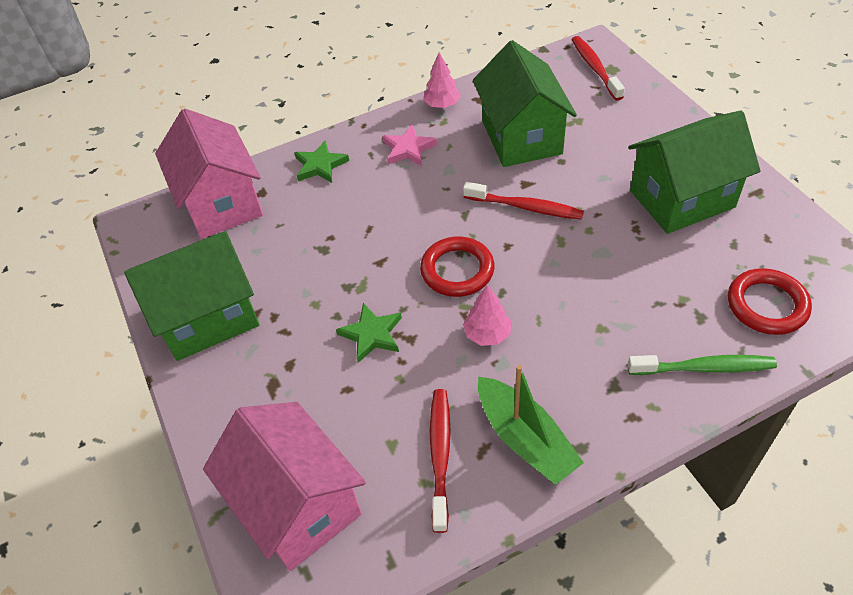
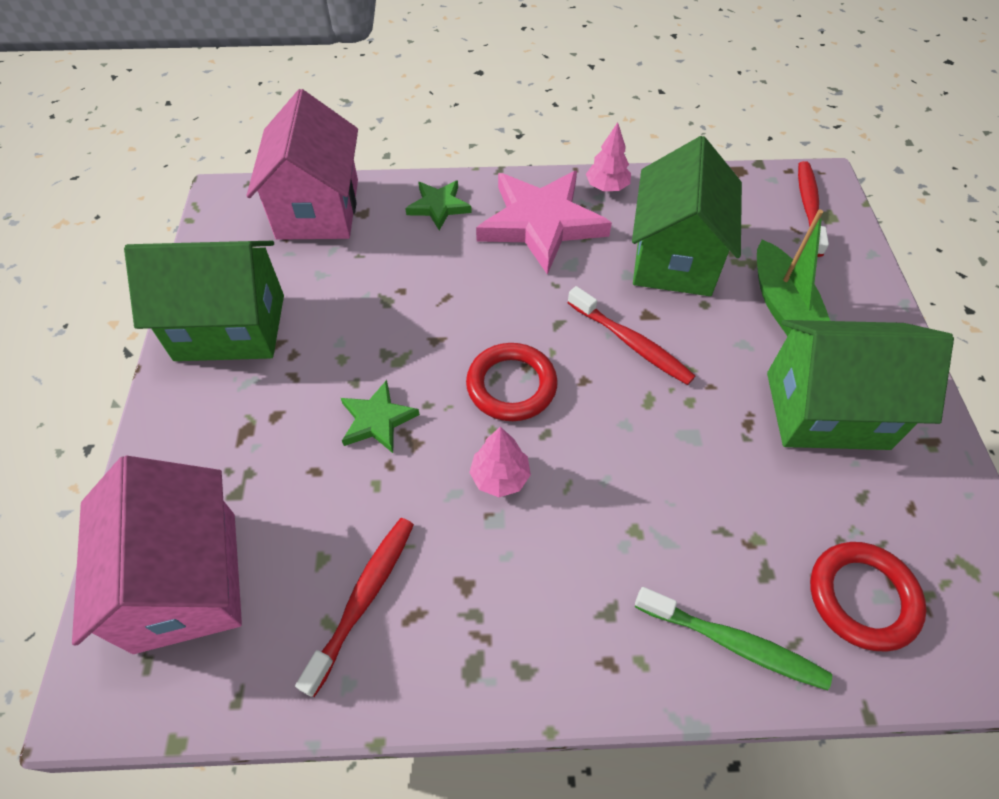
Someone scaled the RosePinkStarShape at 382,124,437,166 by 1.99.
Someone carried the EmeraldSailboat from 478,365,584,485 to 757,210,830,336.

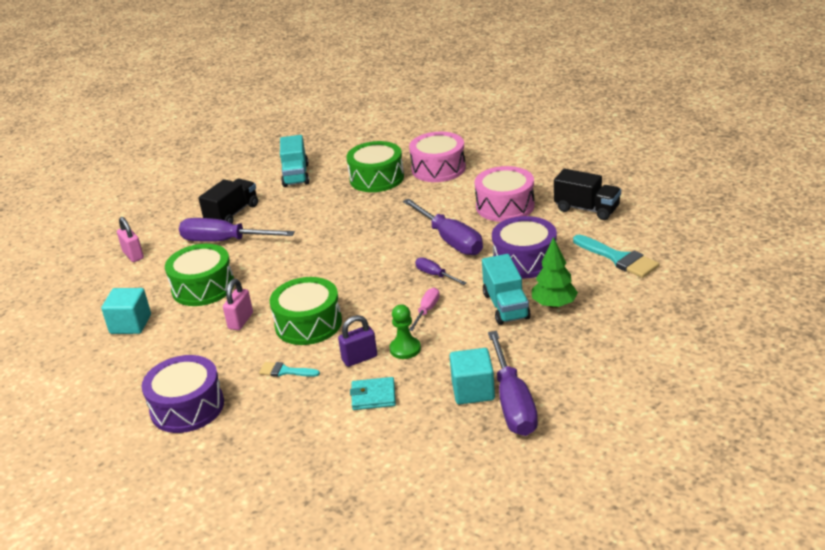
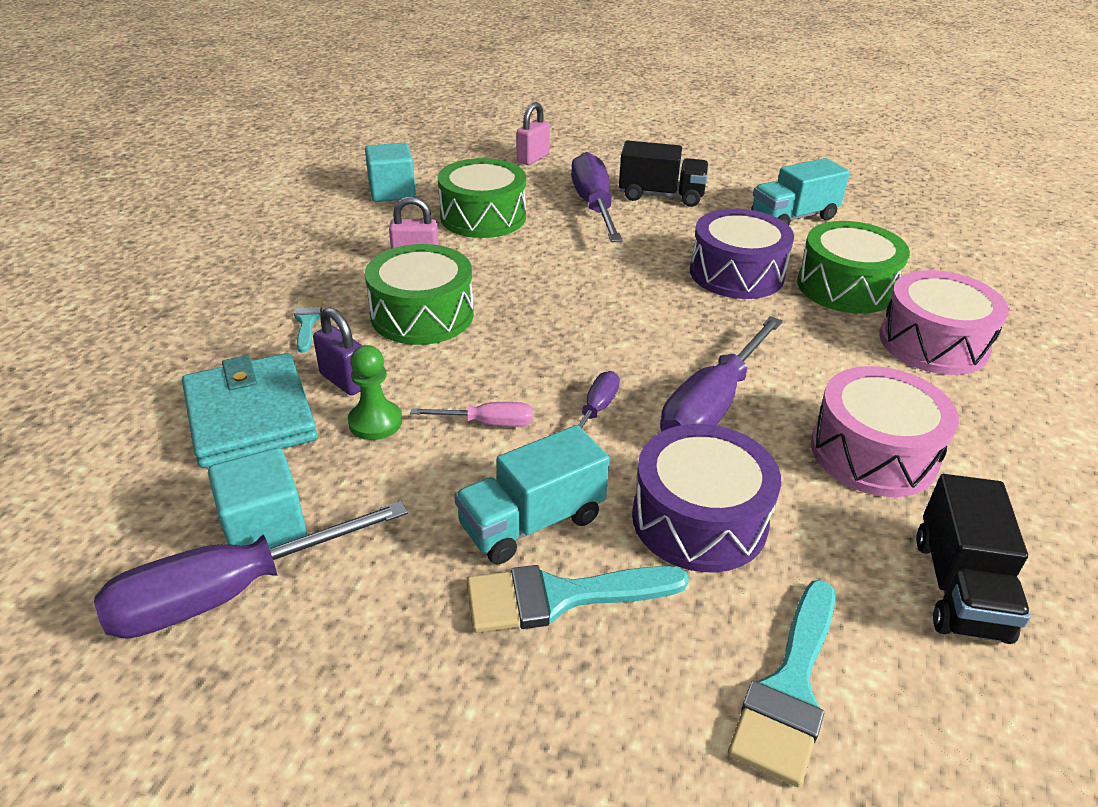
Someone carried the RoyalPurpleToyDrum from 142,355,224,433 to 690,209,794,299.
Someone scaled the TurquoiseCardWallet at 350,377,396,410 by 1.84.
Someone swapped the EmeraldToyTree at 532,237,578,308 for the TurquoisePaintBrush at 467,565,689,633.

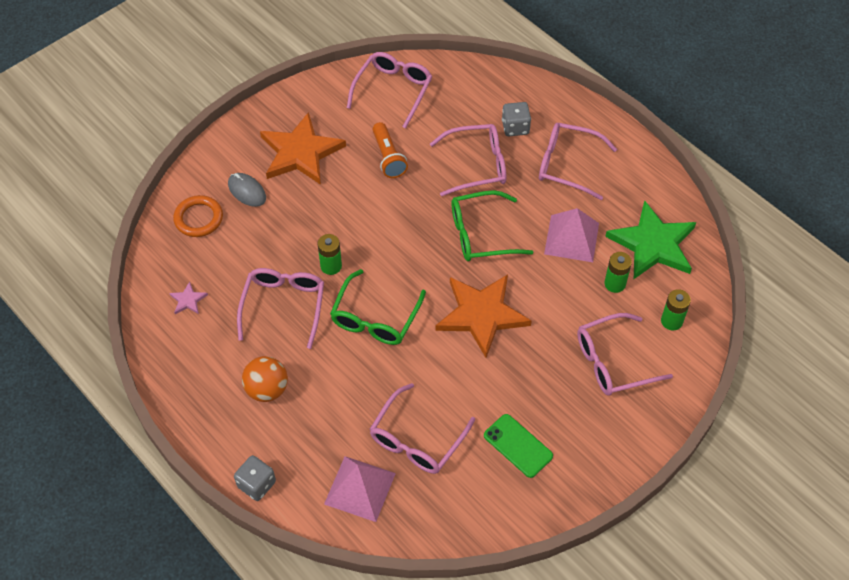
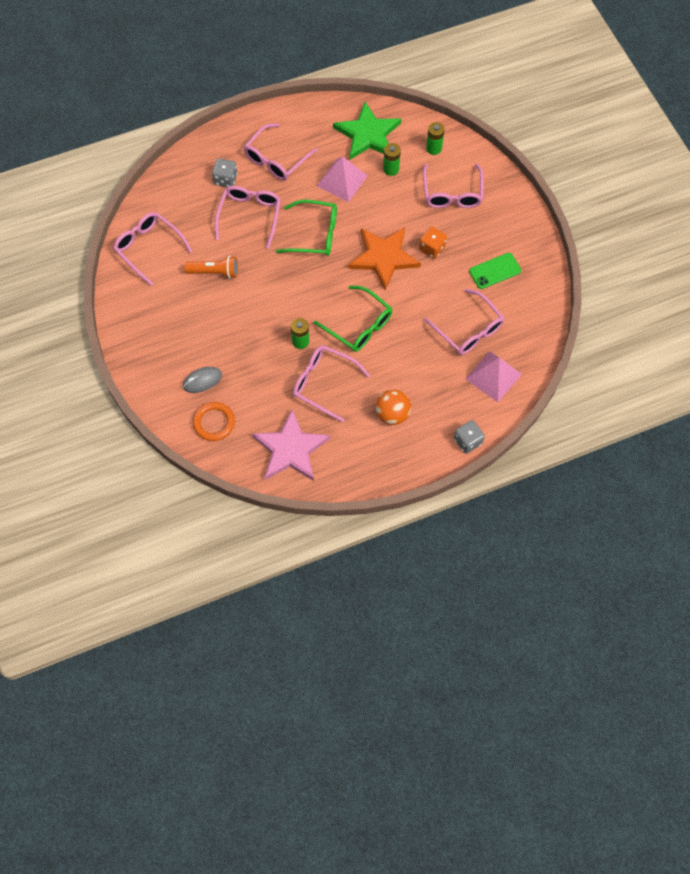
Someone scaled the RosePinkStarShape at 169,282,208,314 by 2.47.
Someone took away the OrangeStarShape at 260,112,346,185.
Someone rotated the EmeraldGlasses at 452,190,533,261 by 90 degrees counterclockwise.
Someone put down the OrangeGameDie at 419,226,447,259.

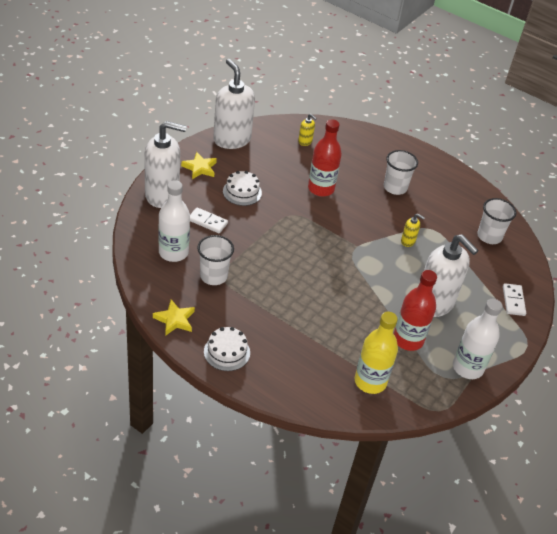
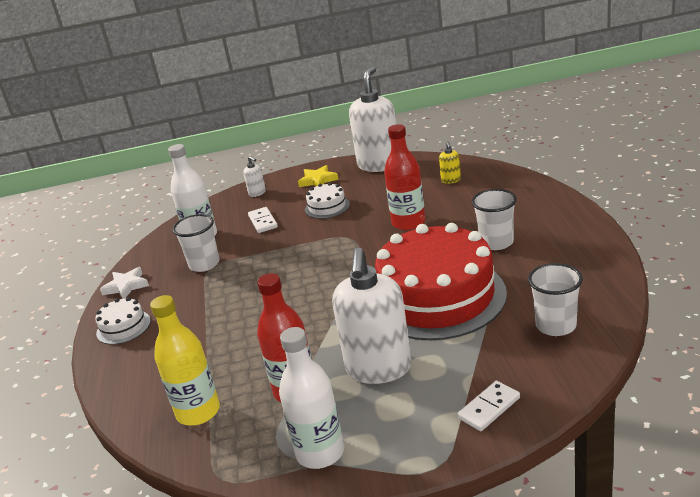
Someone scaled the SnowWhitePumpBottle at 144,121,187,208 by 0.42.
Someone repainted the GoldenStarShape at 153,300,195,336, which became the SnowWhiteStarShape at 100,267,149,299.
Someone swapped the GoldenPumpBottle at 401,214,425,247 for the RedGateau at 375,223,507,340.

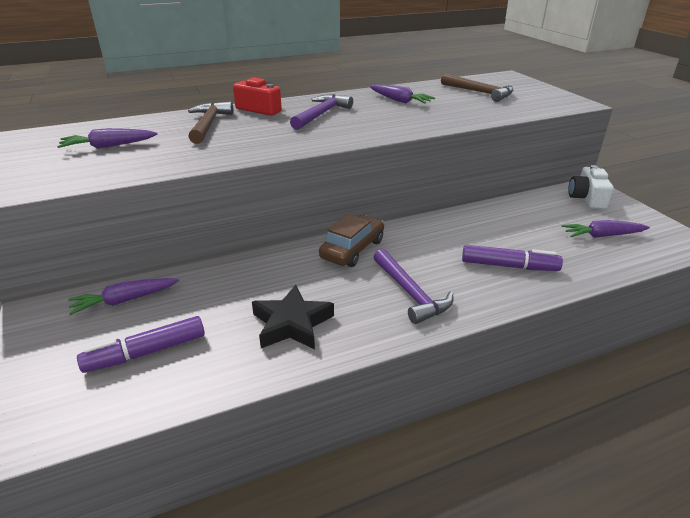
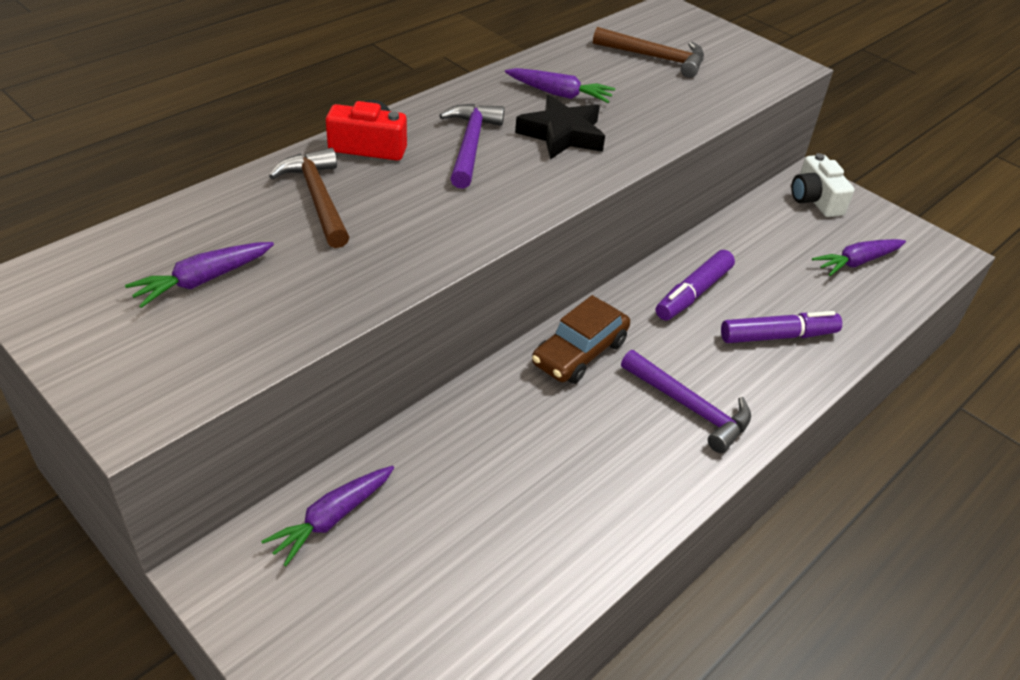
Someone carried the RoyalPurpleMarkerPen from 77,316,205,373 to 656,250,735,320.
Someone carried the EbonyStarShape from 252,285,334,349 to 515,94,605,160.
Someone rotated the DarkBrownAutomobile at 319,214,384,267 by 150 degrees counterclockwise.

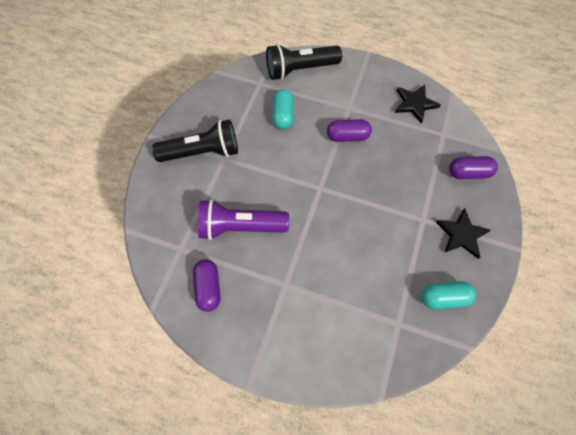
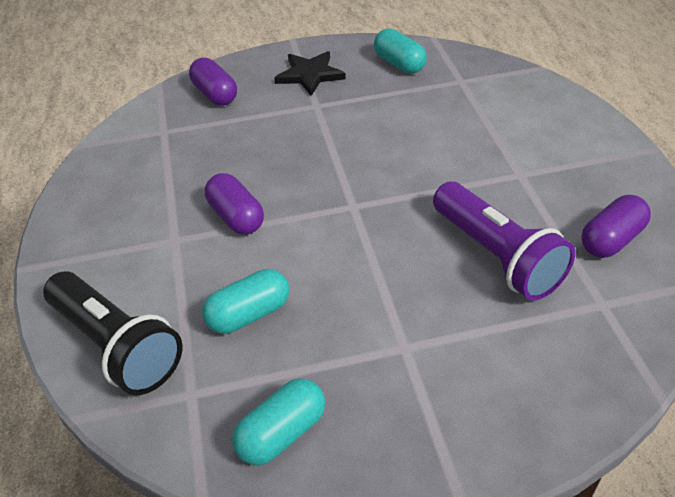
Someone took away the EbonyFlashlight at 152,119,238,162.
Someone took away the EbonyStarShape at 395,85,441,124.
Someone put down the TurquoisePill at 232,378,325,466.

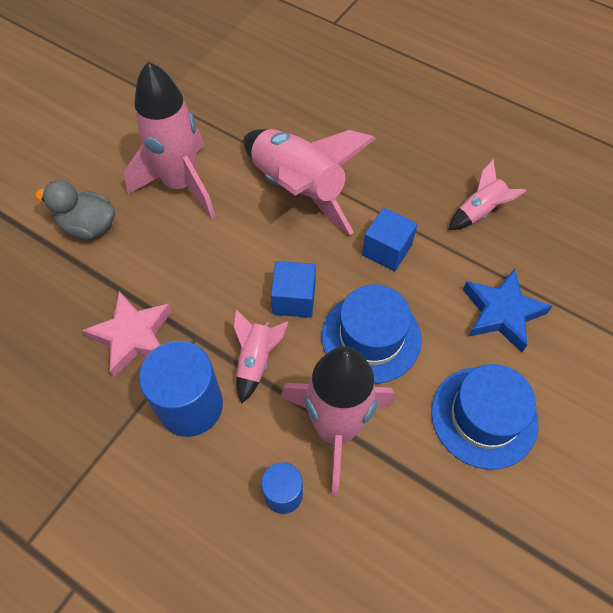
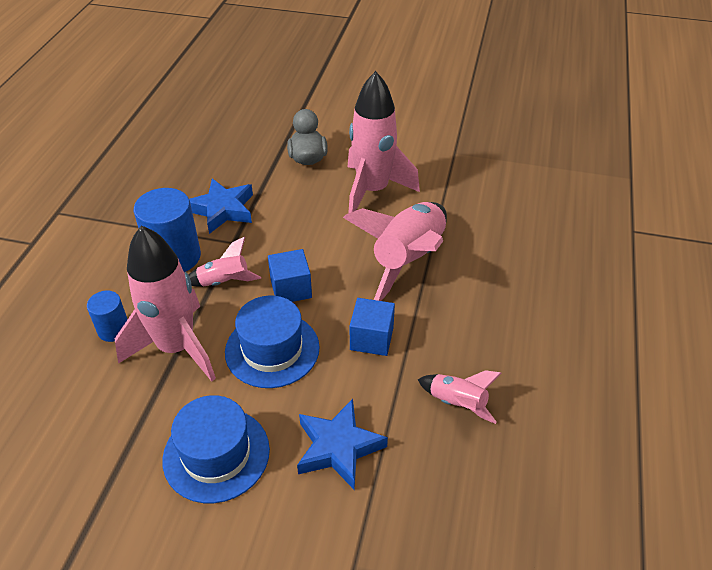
Someone repainted the RosePinkStarShape at 82,291,172,378, which became the BlueStarShape at 189,178,253,234.

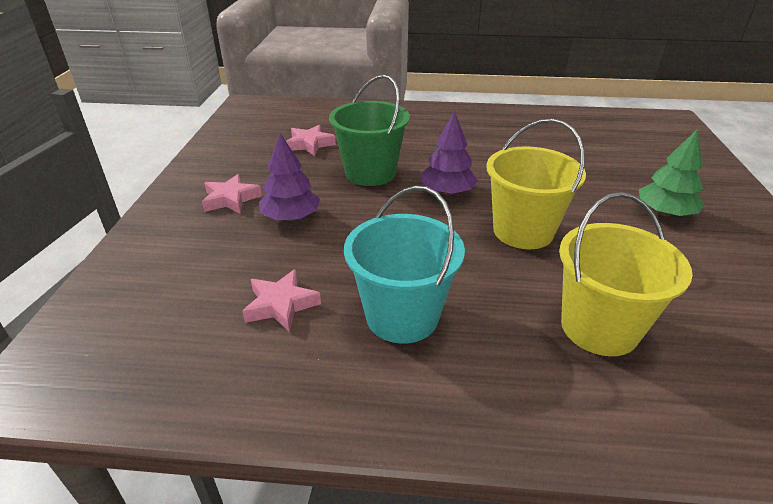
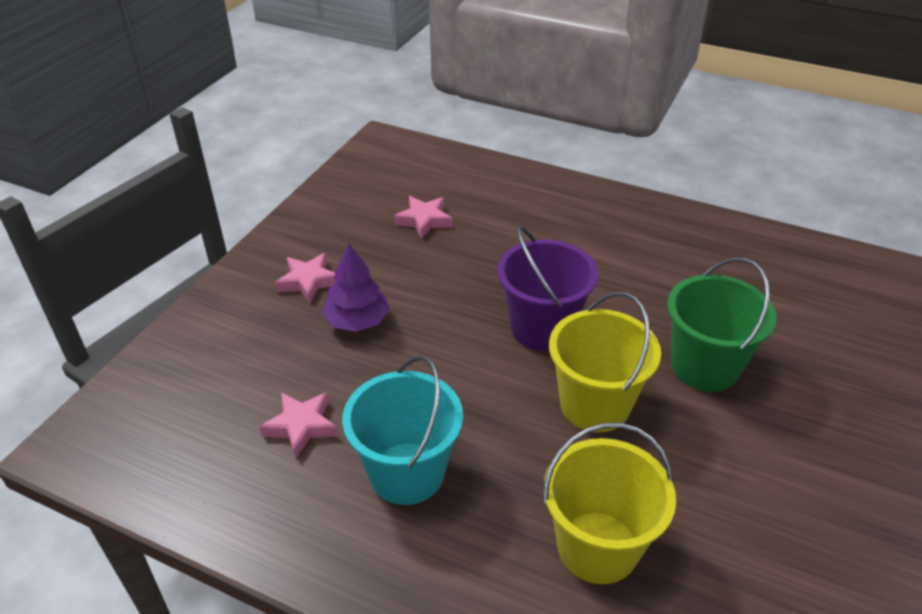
Someone carried the EmeraldBucket from 329,75,410,186 to 667,257,777,392.
Someone swapped the RoyalPurpleToyTree at 421,111,478,195 for the RoyalPurpleBucket at 497,226,598,351.
Someone took away the EmeraldToyTree at 639,129,704,217.

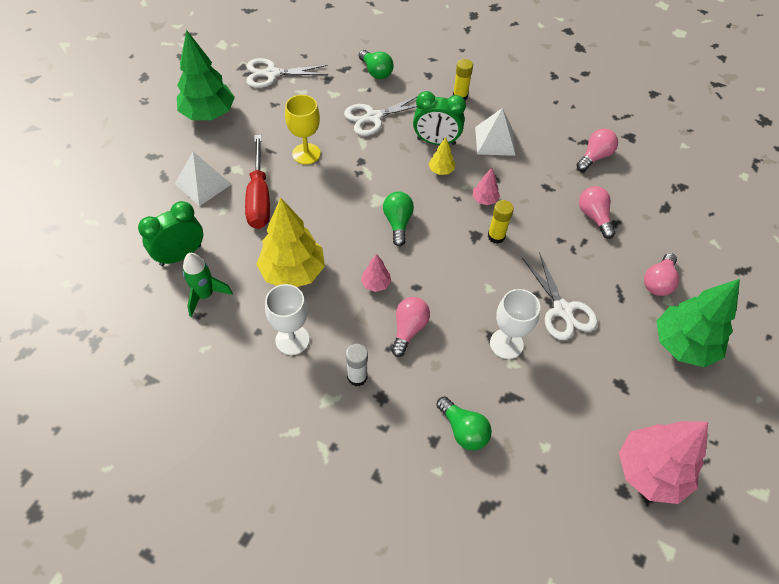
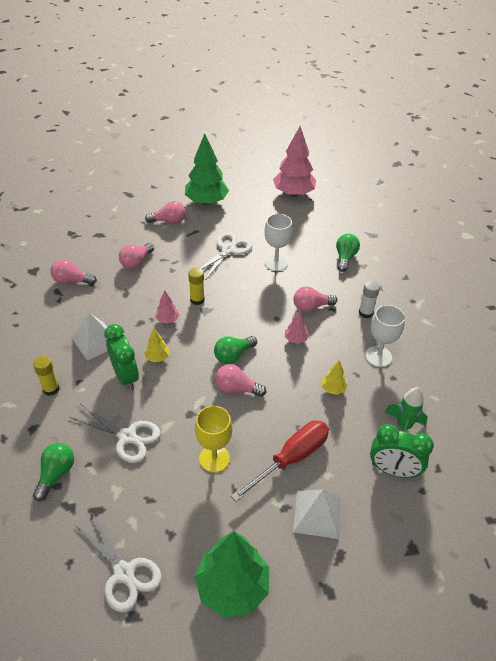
Someone scaled the GoldenToyTree at 256,198,325,287 by 0.45.
Someone put down the RosePinkLightbulb at 215,364,266,397.

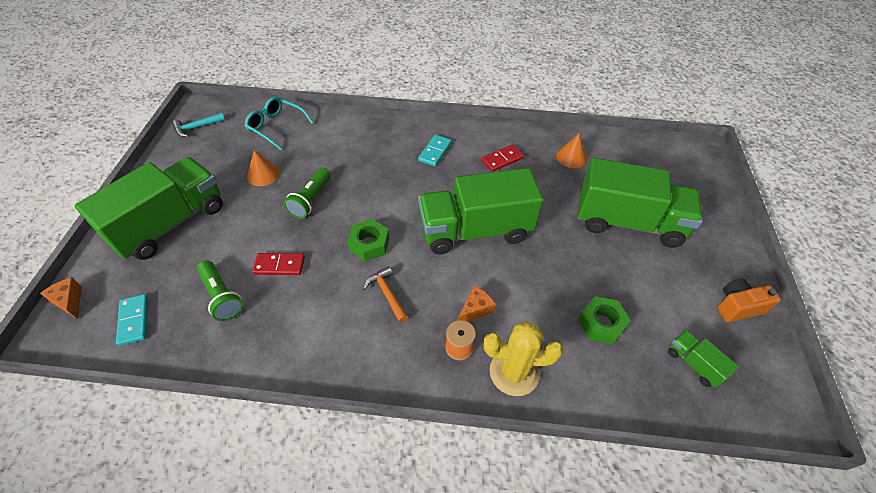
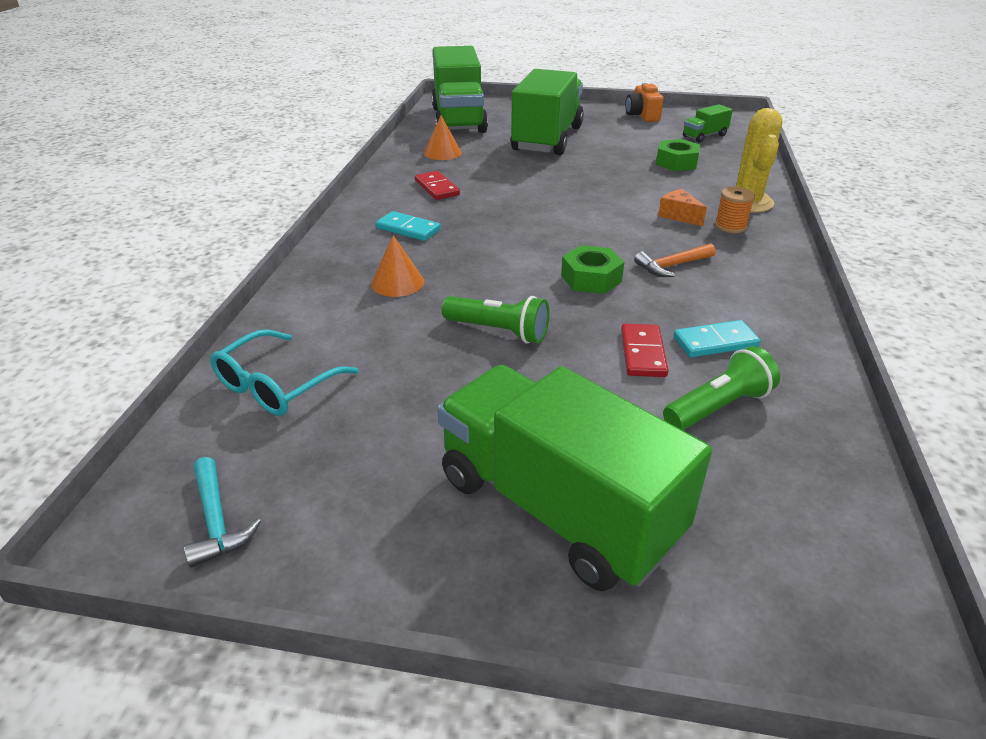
Someone took away the OrangeCheese at 40,277,82,319.
Someone carried the TurquoiseDominoTile from 116,294,148,346 to 674,320,760,357.
Someone carried the OrangeSolidCone from 247,150,280,186 to 371,235,424,297.
Someone carried the EmeraldLorry from 418,168,543,254 to 432,46,488,133.

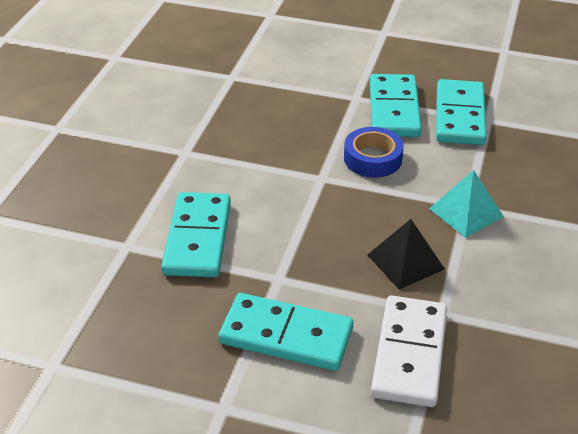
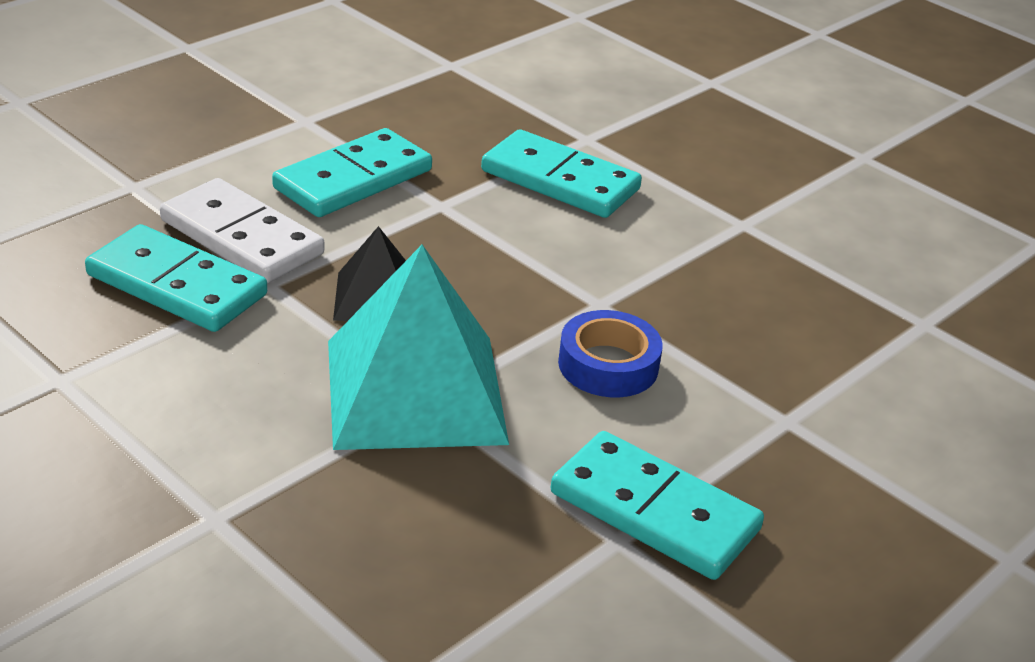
Someone carried the TurquoiseDominoTile from 370,74,422,137 to 85,224,267,332.
Someone scaled the TurquoisePyramidShape at 429,170,504,238 by 1.92.

